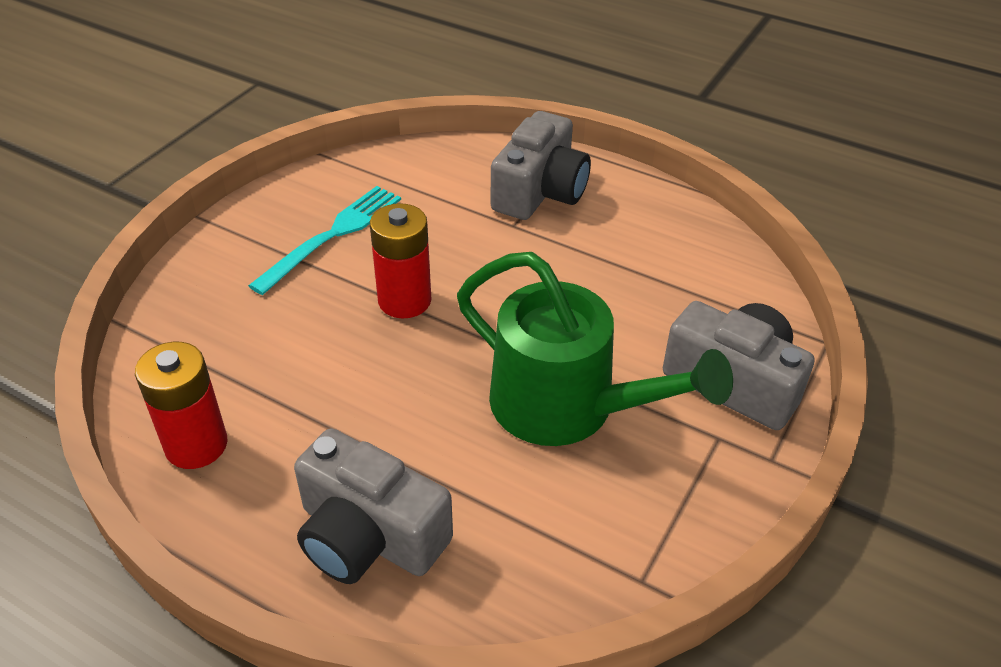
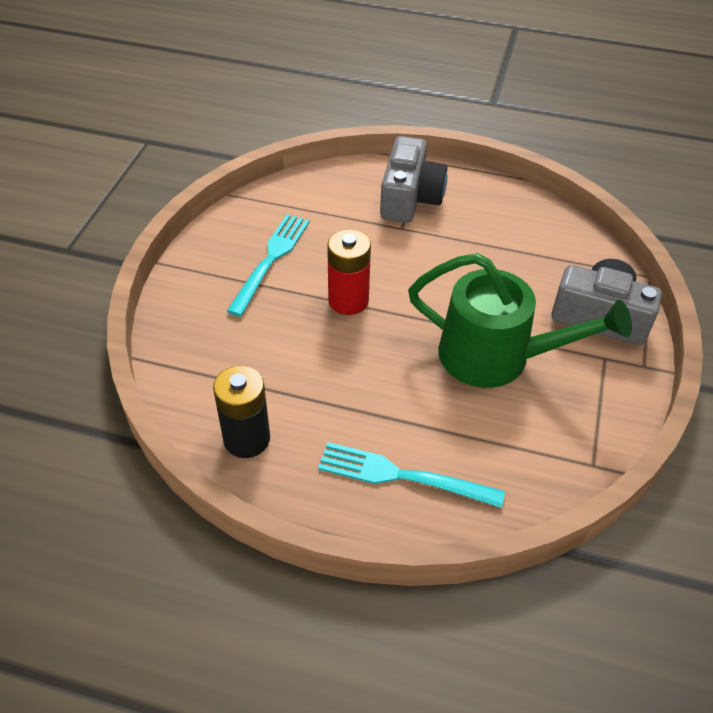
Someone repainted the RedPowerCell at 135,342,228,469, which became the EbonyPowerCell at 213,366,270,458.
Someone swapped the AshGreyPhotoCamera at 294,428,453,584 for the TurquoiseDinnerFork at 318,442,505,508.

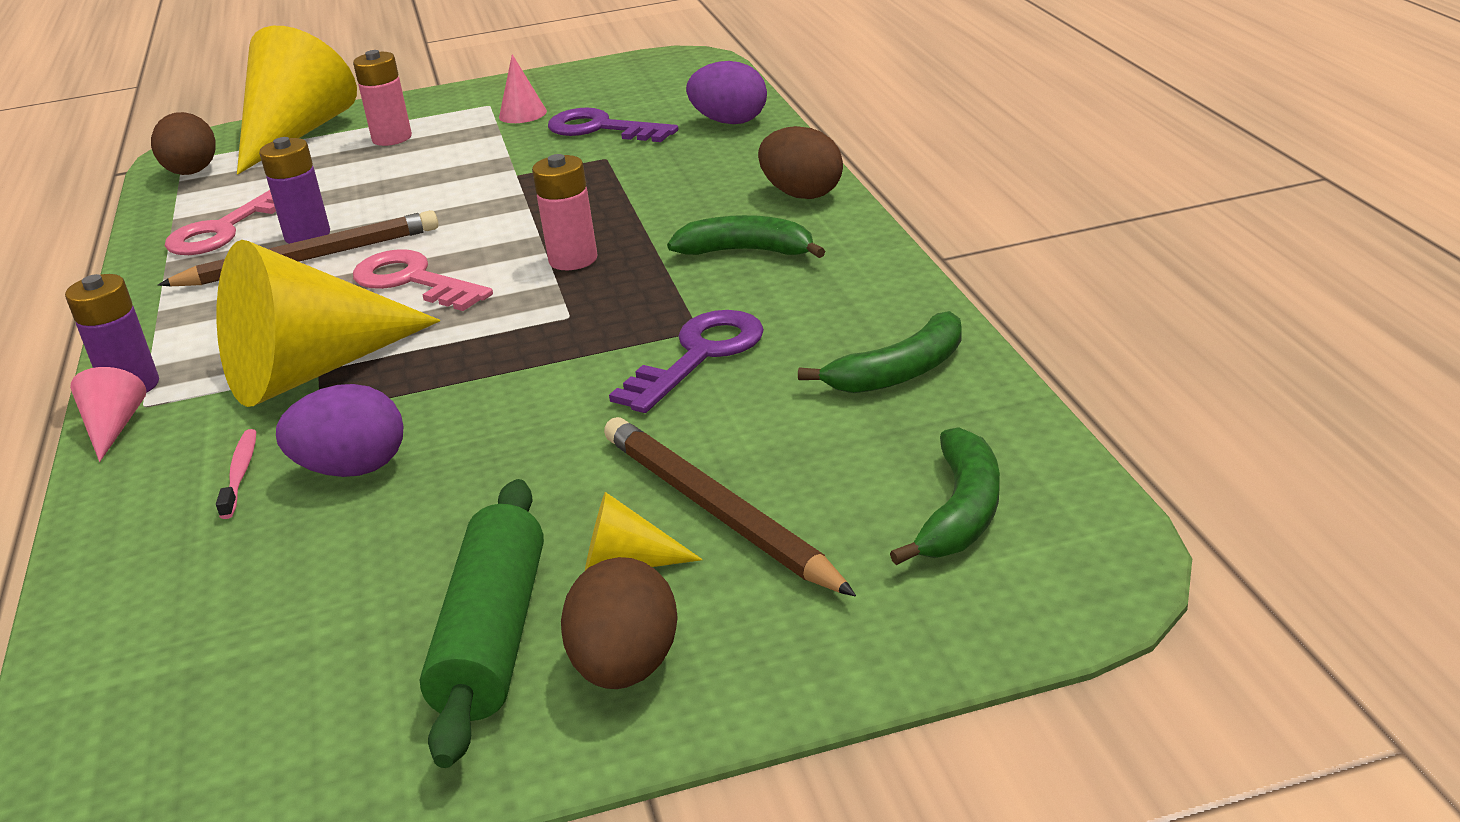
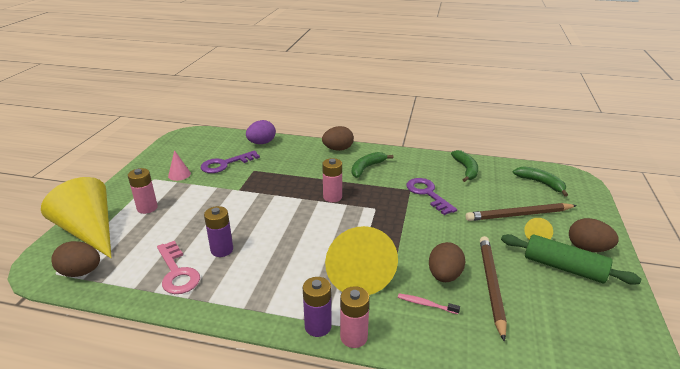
Someone swapped the RosePinkSolidCone at 70,367,146,462 for the RosePinkPowerCell at 340,286,370,348.
Someone carried the DarkBrownWoodenPencil from 158,210,438,286 to 480,236,507,342.
Someone repainted the RoyalPurpleEgg at 276,384,404,477, which became the DarkBrownEgg at 429,242,466,282.
Someone took away the RosePinkLatchkey at 353,249,493,311.

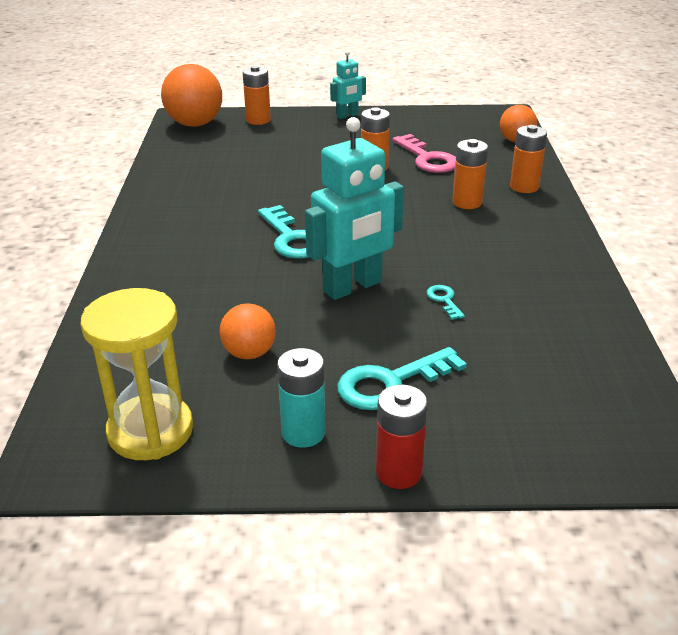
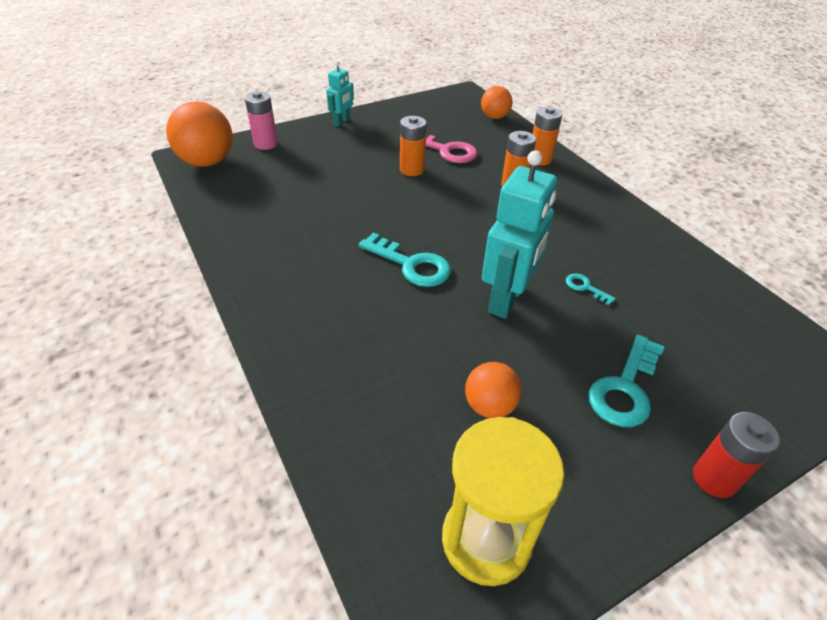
Someone repainted the OrangePowerCell at 243,65,271,125, which became the RosePinkPowerCell at 245,91,278,150.
Someone took away the TurquoisePowerCell at 277,348,325,448.

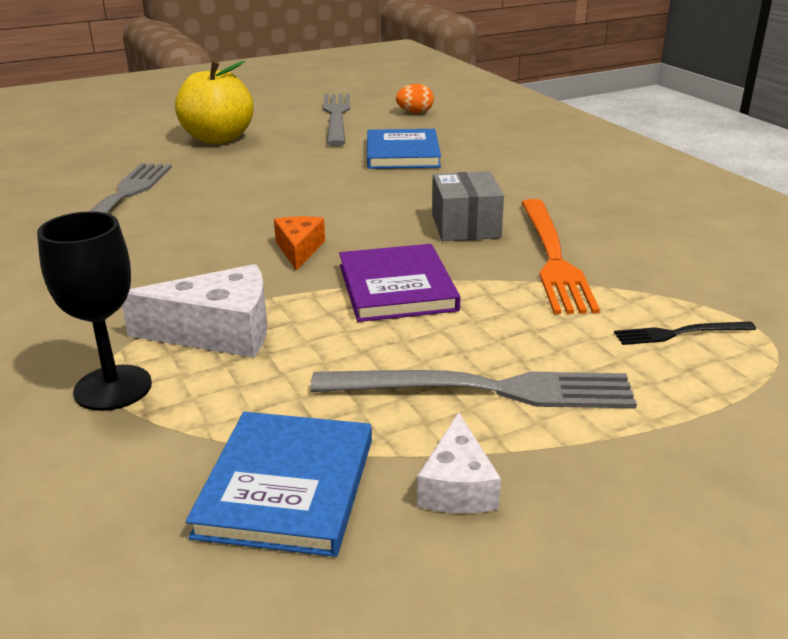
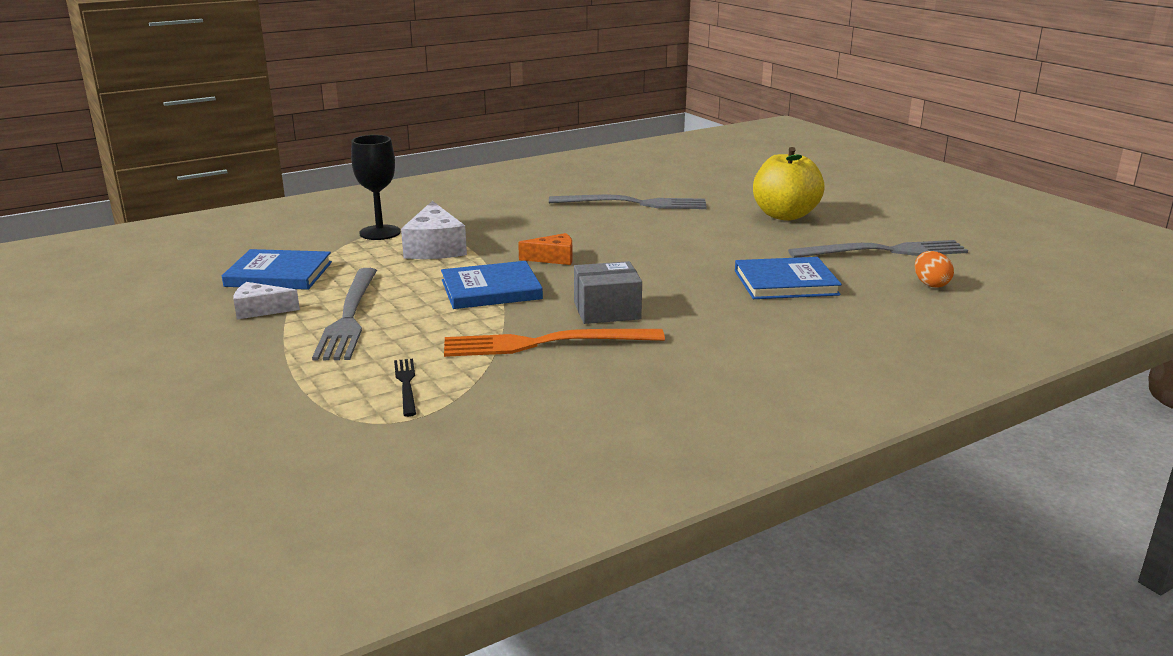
Someone repainted the RoyalPurpleBook at 339,244,461,322, which became the BlueBook at 441,261,543,309.

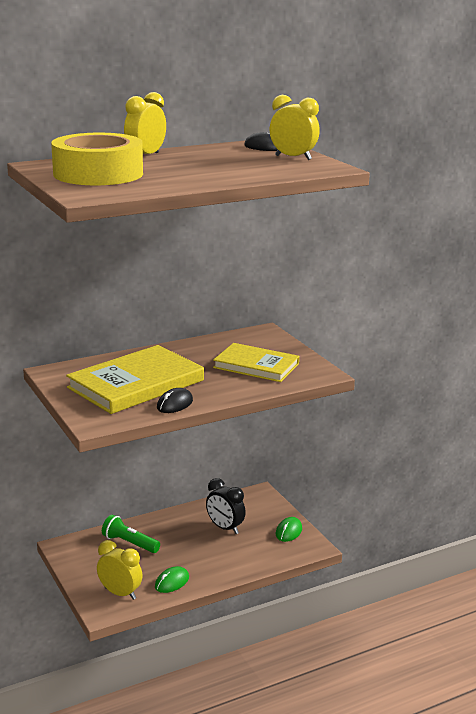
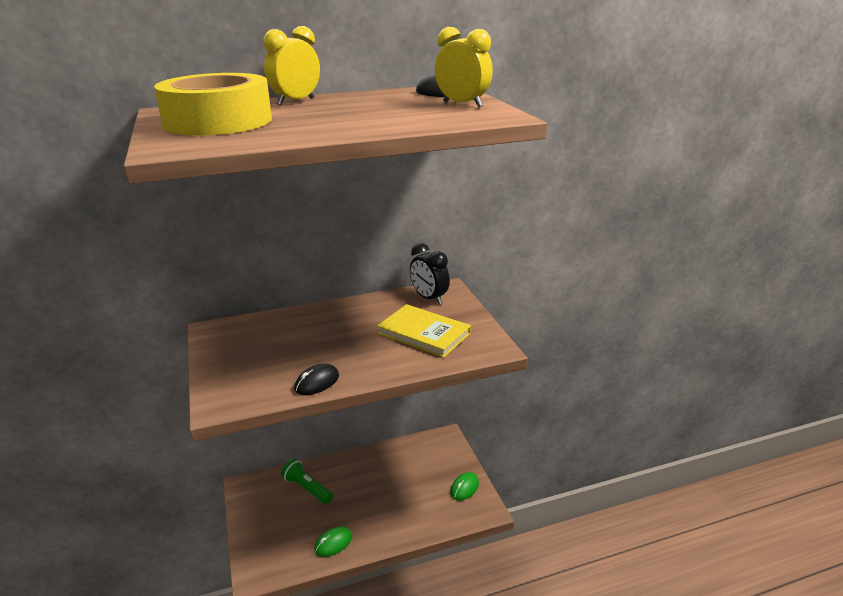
Someone took away the GoldenBook at 66,345,204,414.
Someone took away the GoldenClock at 97,540,143,600.
Someone carried the EbonyClock from 206,478,246,534 to 410,243,450,304.

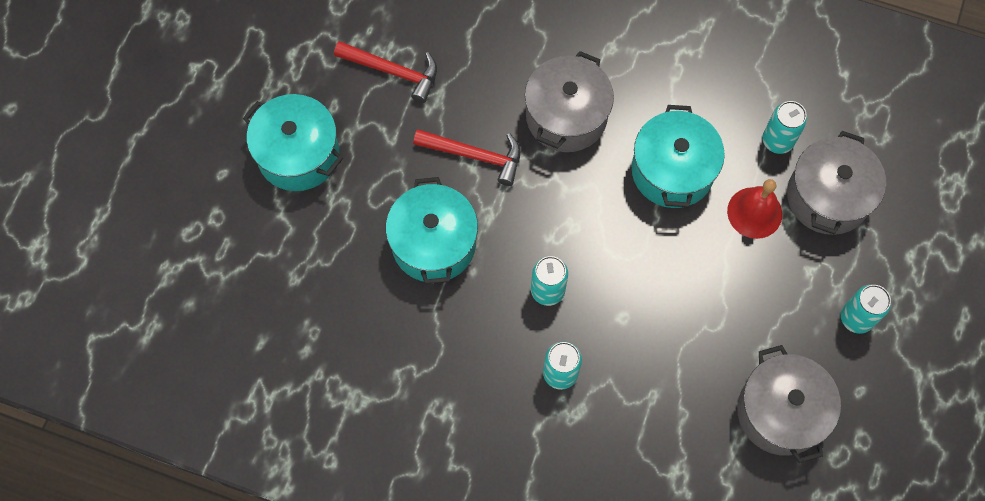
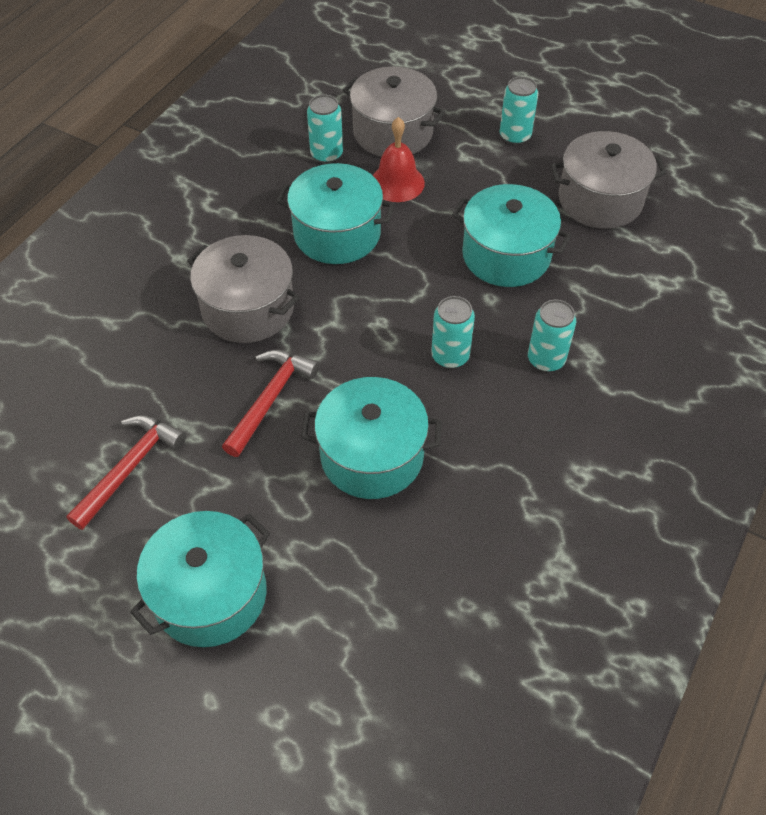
Someone put down the TurquoiseStockpot at 452,184,572,287.

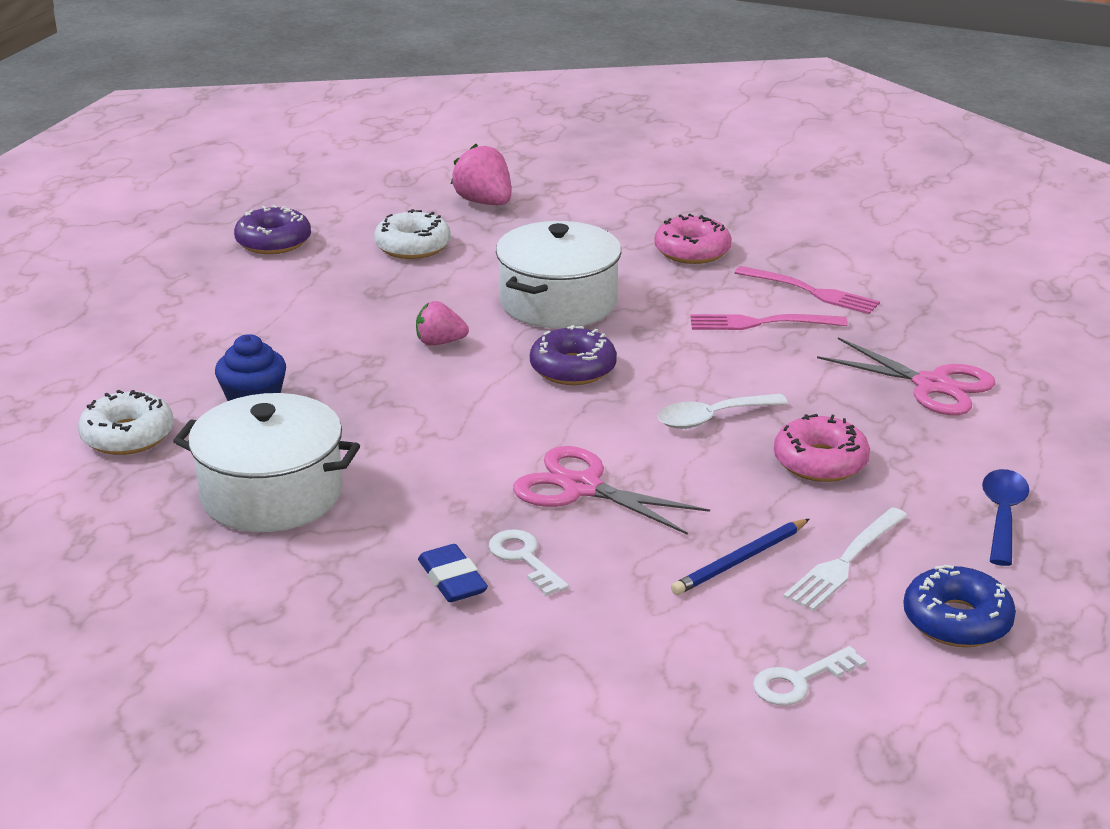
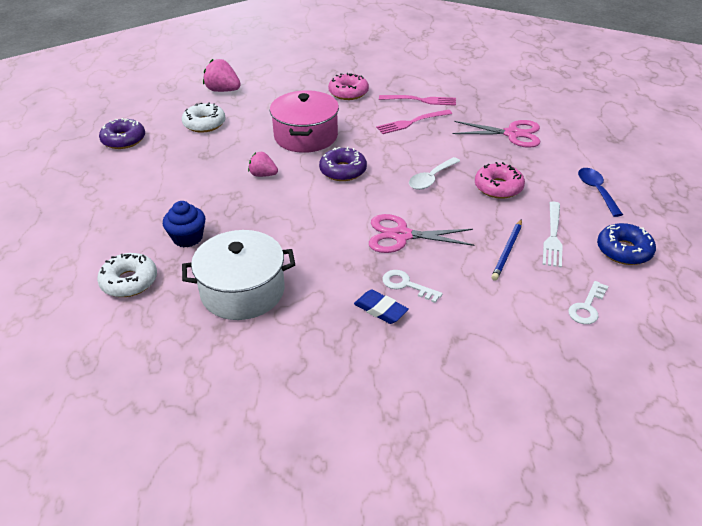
Someone rotated the RosePinkBerry at 416,301,469,346 by 45 degrees clockwise.
Someone repainted the SnowWhiteStockpot at 496,221,621,328, which became the RosePinkStockpot at 270,90,339,153.

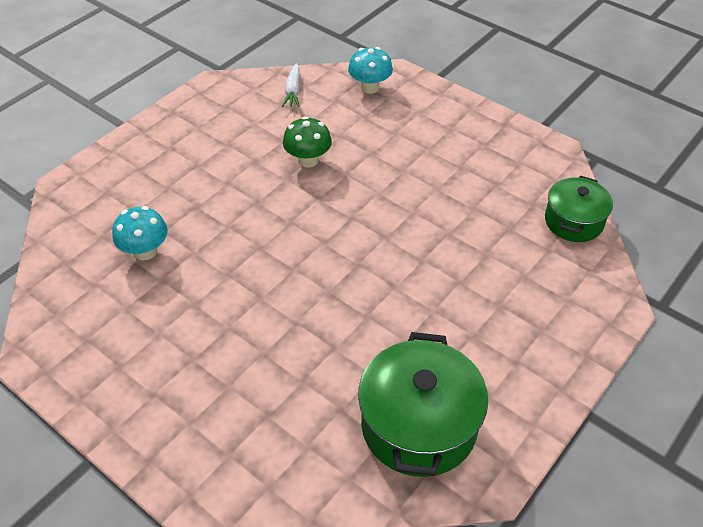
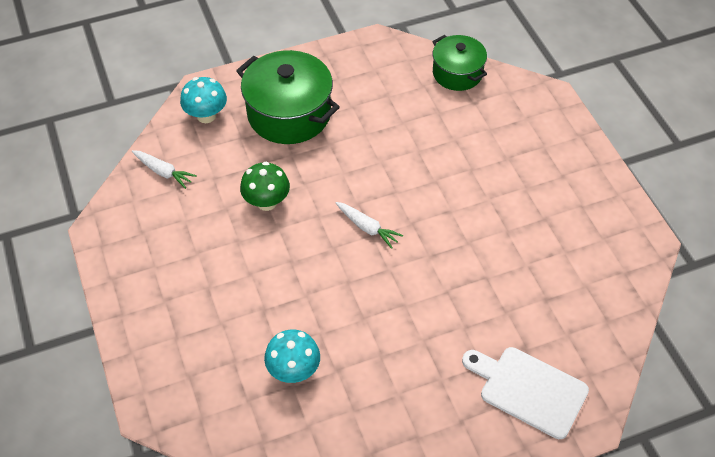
Someone carried the EmeraldStockpot from 358,332,488,477 to 236,50,340,144.
Someone put down the SnowWhiteToyCarrot at 336,202,403,249.
Someone put down the SnowWhiteCuttingBoard at 462,347,589,439.

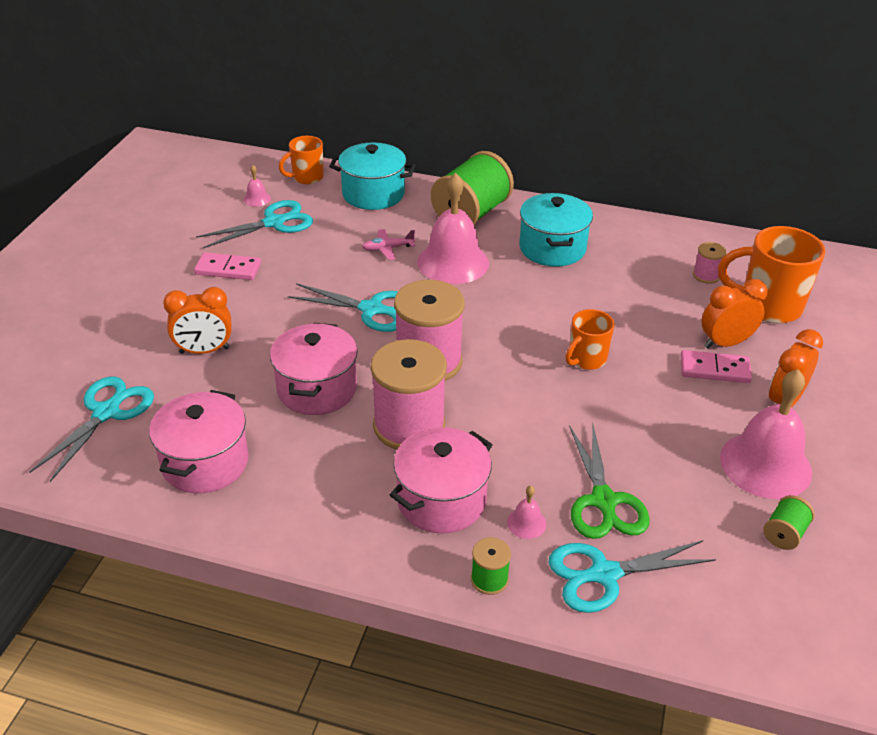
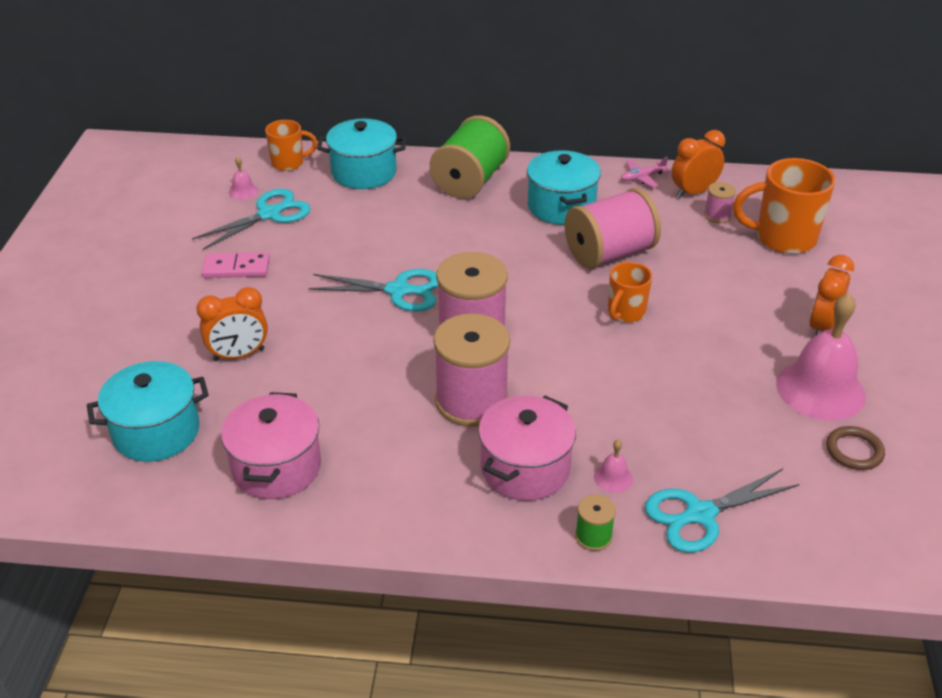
Someone swapped the TurquoiseShears at 29,377,154,482 for the TurquoiseStockpot at 87,361,209,462.
Someone took away the RosePinkStockpot at 270,323,358,415.
Someone rotated the OrangeCoffeeMug at 279,136,324,184 by 150 degrees counterclockwise.
Someone carried the RosePinkToyPlane from 362,229,415,260 to 621,156,670,188.
Someone took away the RosePinkHandBell at 417,173,489,284.
Someone took away the EmeraldShears at 569,423,650,539.
Someone took away the RosePinkDominoTile at 680,350,752,383.
Someone carried the OrangeClock from 701,279,768,349 to 672,130,725,198.
Someone swapped the EmeraldBobbin at 763,495,815,550 for the DarkBrownTorus at 826,426,885,470.
Someone put down the RosePinkBobbin at 564,188,661,269.

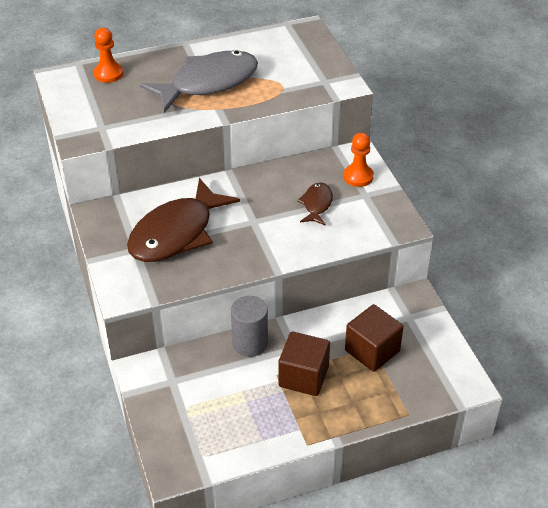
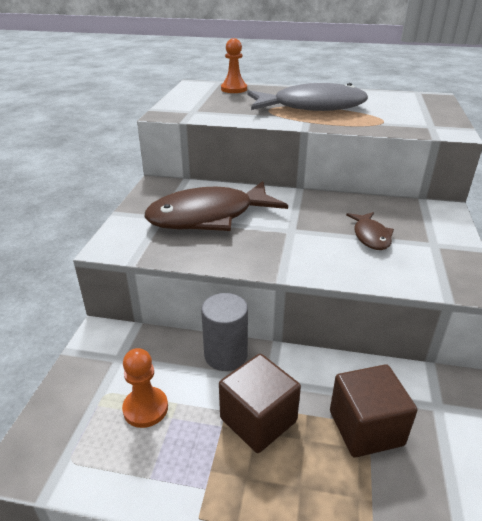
Someone rotated the DarkBrownFishFigure at 297,183,333,226 by 135 degrees clockwise.
Someone carried the OrangeGamePawn from 344,133,374,187 to 122,348,168,428.

